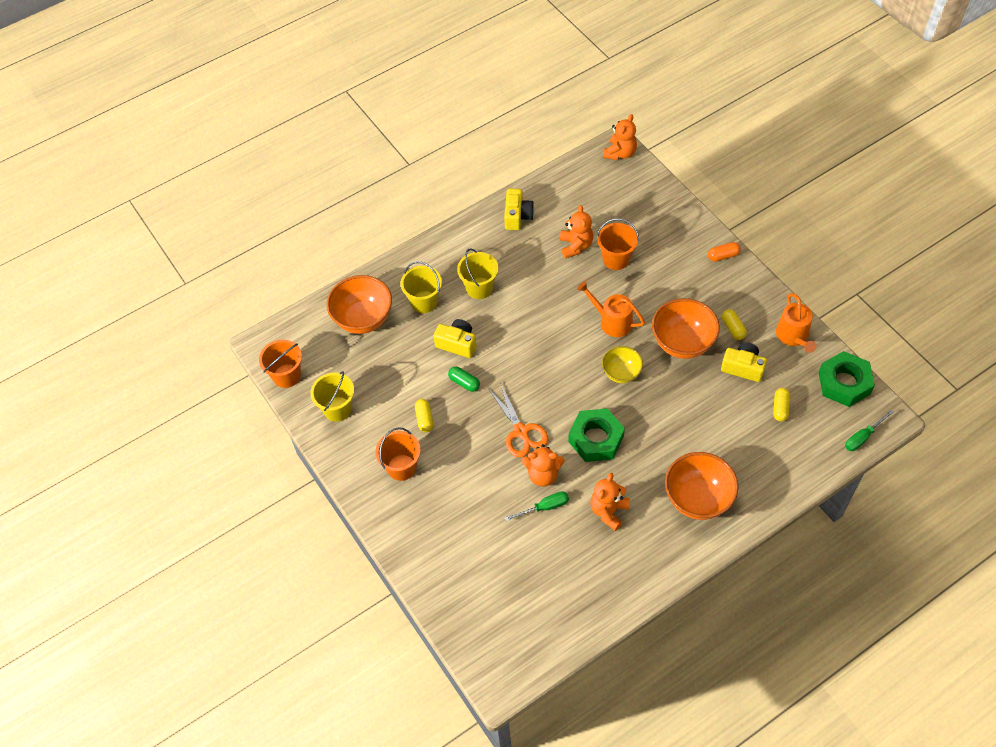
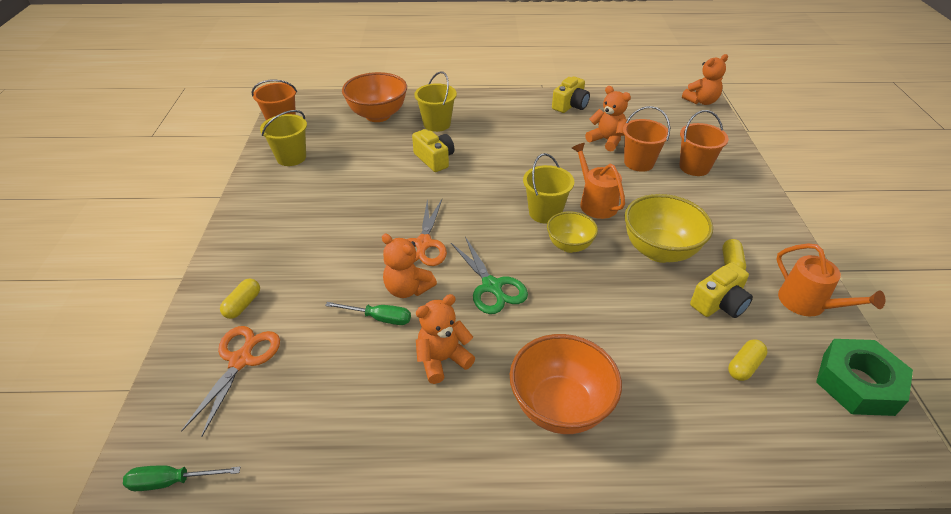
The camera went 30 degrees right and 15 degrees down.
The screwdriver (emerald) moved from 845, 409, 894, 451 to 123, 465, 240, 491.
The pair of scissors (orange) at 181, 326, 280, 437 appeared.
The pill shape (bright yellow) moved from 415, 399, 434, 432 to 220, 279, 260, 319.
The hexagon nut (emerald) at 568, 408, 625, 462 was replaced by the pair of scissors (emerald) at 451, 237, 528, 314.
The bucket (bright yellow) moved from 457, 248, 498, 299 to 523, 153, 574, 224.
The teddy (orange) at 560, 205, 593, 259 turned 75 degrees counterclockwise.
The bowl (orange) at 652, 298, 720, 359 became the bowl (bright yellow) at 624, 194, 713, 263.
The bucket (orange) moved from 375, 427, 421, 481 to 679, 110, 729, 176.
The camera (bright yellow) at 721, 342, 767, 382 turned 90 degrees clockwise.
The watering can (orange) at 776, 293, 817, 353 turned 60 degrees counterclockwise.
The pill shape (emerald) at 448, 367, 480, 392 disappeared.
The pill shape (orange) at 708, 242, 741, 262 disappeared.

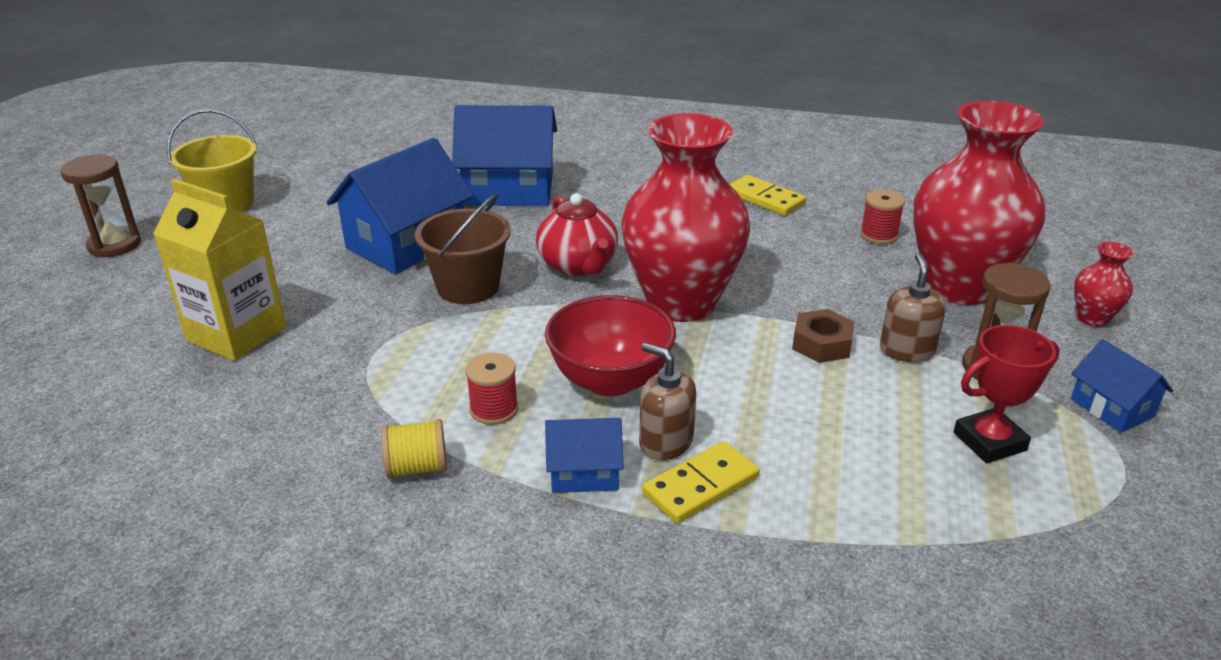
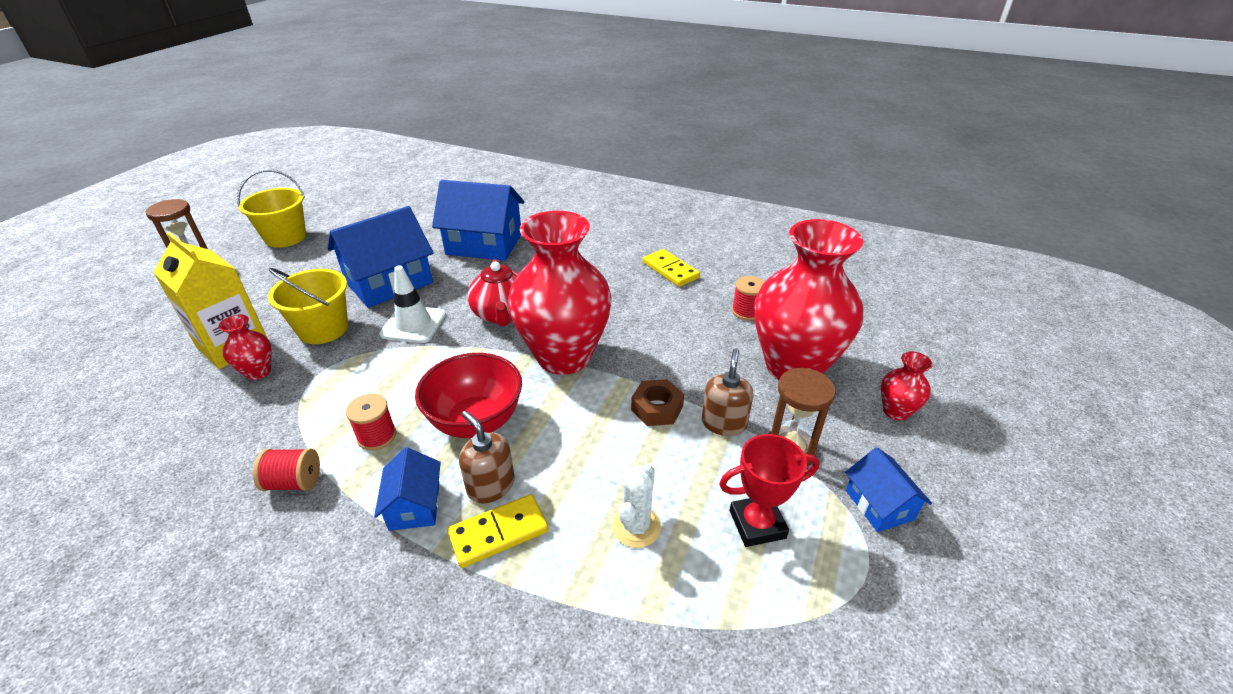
The camera went 10 degrees right and 5 degrees up.
The vase (scarlet) at 218, 314, 272, 380 appeared.
The bobbin (bright yellow) at 382, 419, 447, 479 became the bobbin (scarlet) at 253, 448, 320, 491.
The bucket (bright yellow) at 268, 268, 348, 344 appeared.
The toy house (blue) at 545, 418, 624, 493 turned 75 degrees clockwise.
The bucket (brown) at 415, 194, 511, 304 was replaced by the road cone (white) at 379, 265, 446, 343.
The prickly plant (white) at 612, 464, 661, 548 appeared.

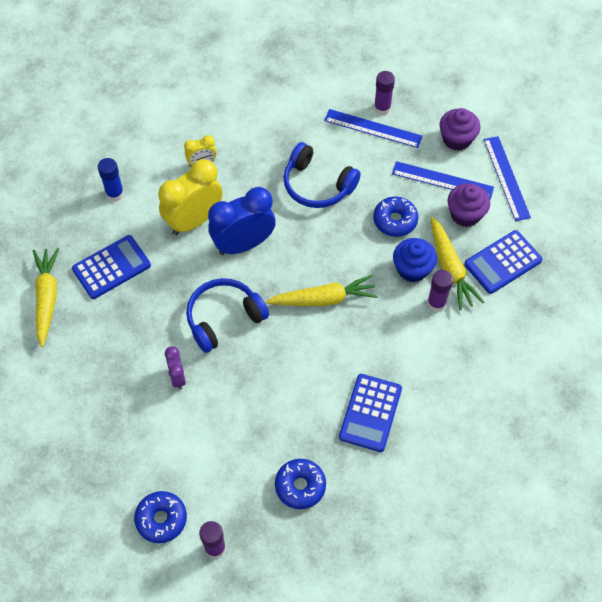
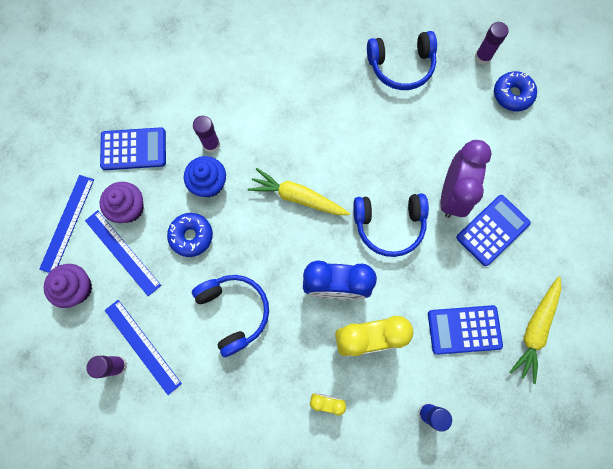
The camera went 150 degrees left and 15 degrees up.
The doughnut (blue) at 275, 459, 326, 509 was replaced by the headphones (blue) at 367, 31, 437, 90.
The alarm clock (purple) at 165, 346, 186, 390 changed to 2.00 times the size.
The pocket calculator (blue) moved from 339, 374, 402, 452 to 456, 195, 531, 266.
The carrot (bright yellow) at 430, 217, 484, 310 disappeared.

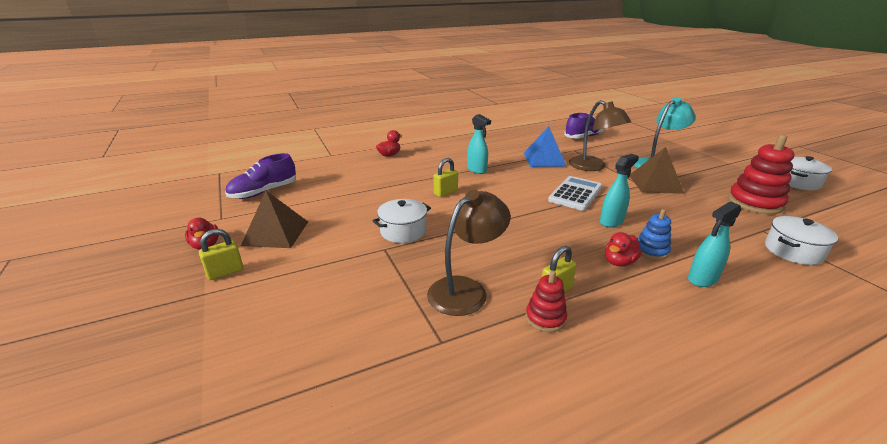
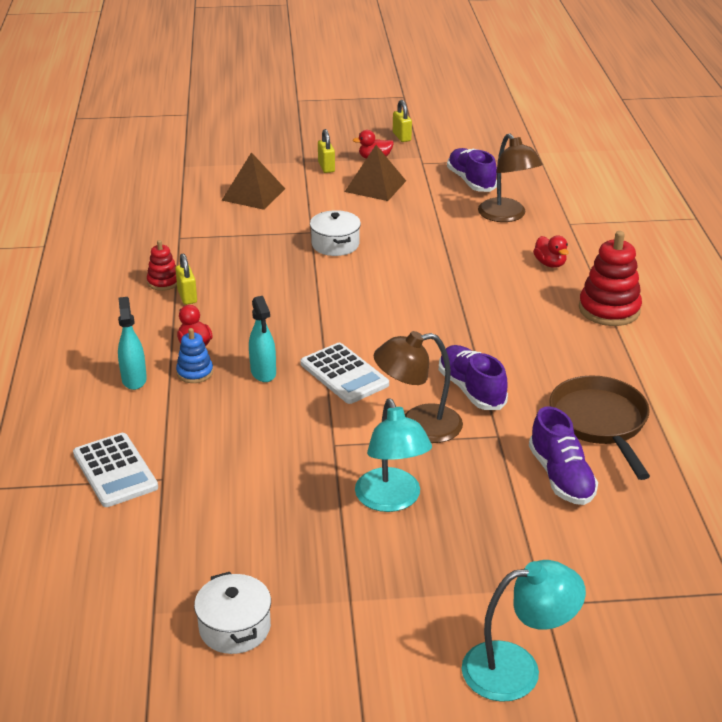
The camera went 110 degrees right and 5 degrees up.
The pot (white) at 765, 216, 838, 265 was replaced by the pocket calculator (white) at 73, 433, 158, 507.
The pyramid shape (brown) moved from 630, 147, 684, 194 to 222, 152, 285, 210.
The small lock (bright yellow) moved from 434, 158, 458, 197 to 393, 100, 412, 142.
The pyramid shape (blue) at 524, 126, 567, 167 was replaced by the sneaker (purple) at 439, 345, 508, 410.
The lamp (turquoise) at 462, 560, 586, 702 appeared.
The lamp (brown) moved from 427, 190, 511, 316 to 478, 133, 543, 222.
The frying pan (brown) at 549, 376, 650, 480 appeared.
The stacking toy (scarlet) moved from 728, 135, 794, 214 to 579, 231, 642, 326.
The spray cleaner (turquoise) at 467, 114, 491, 174 disappeared.

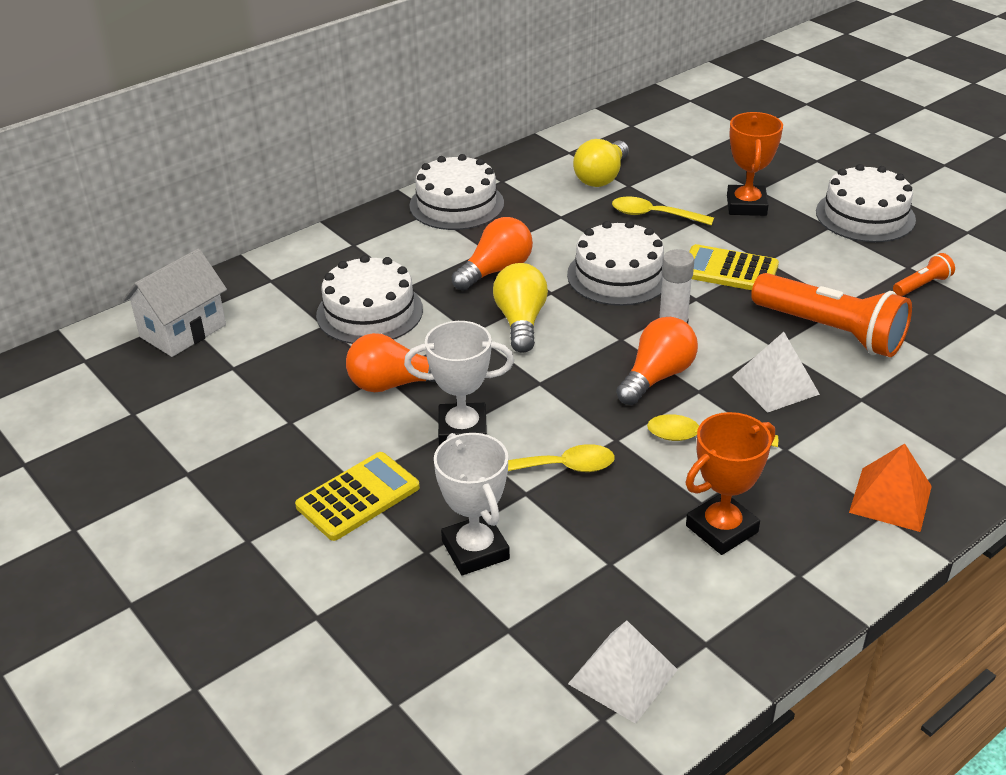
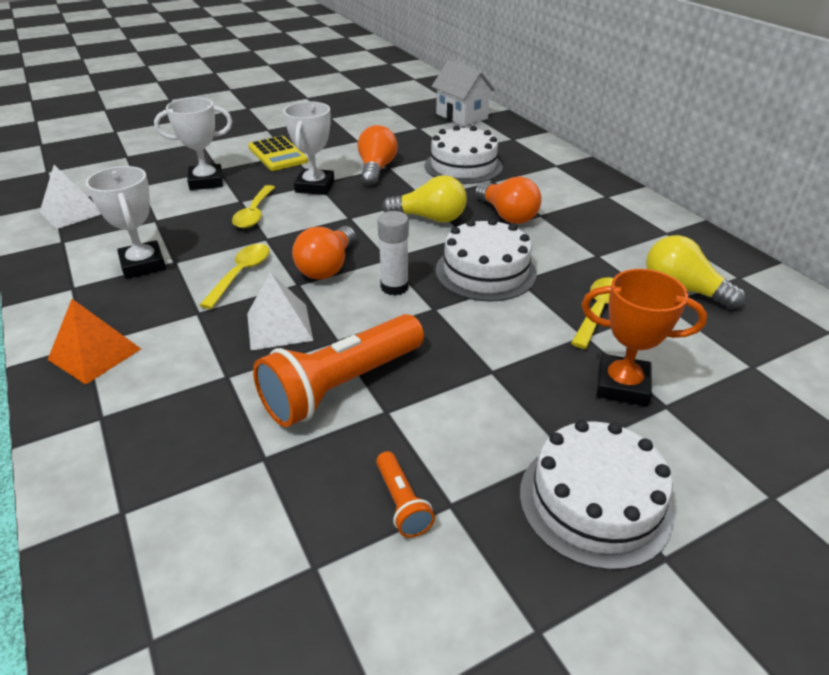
The camera went 100 degrees right and 0 degrees up.
The prize cup (orange) at 685, 412, 775, 555 became the prize cup (white) at 86, 166, 166, 279.
The lightbulb (orange) at 616, 317, 698, 405 turned 60 degrees clockwise.
The gateau (white) at 409, 154, 504, 230 disappeared.
The pocket calculator (bright yellow) at 689, 244, 779, 290 disappeared.

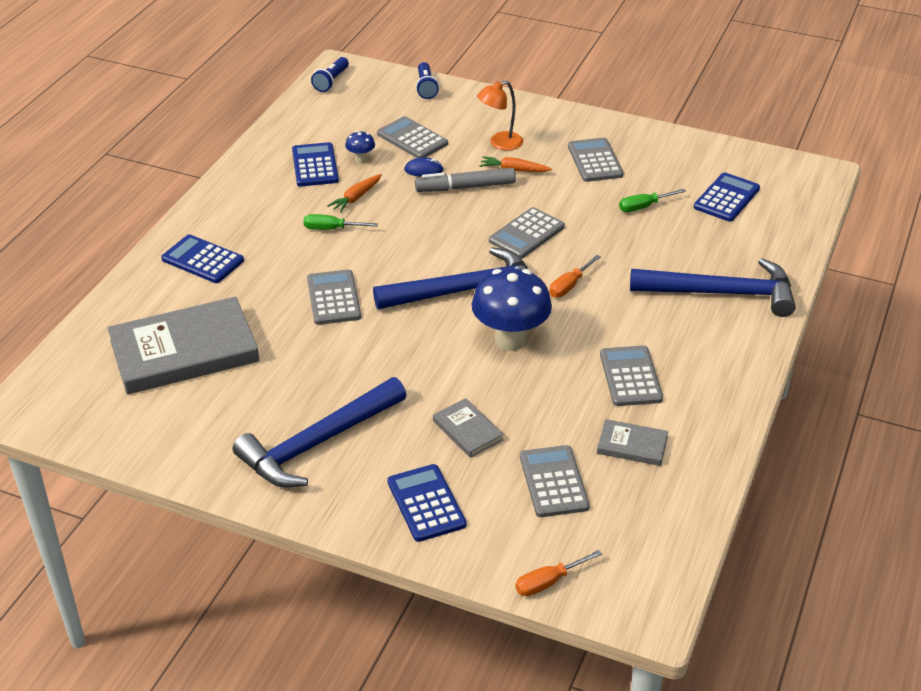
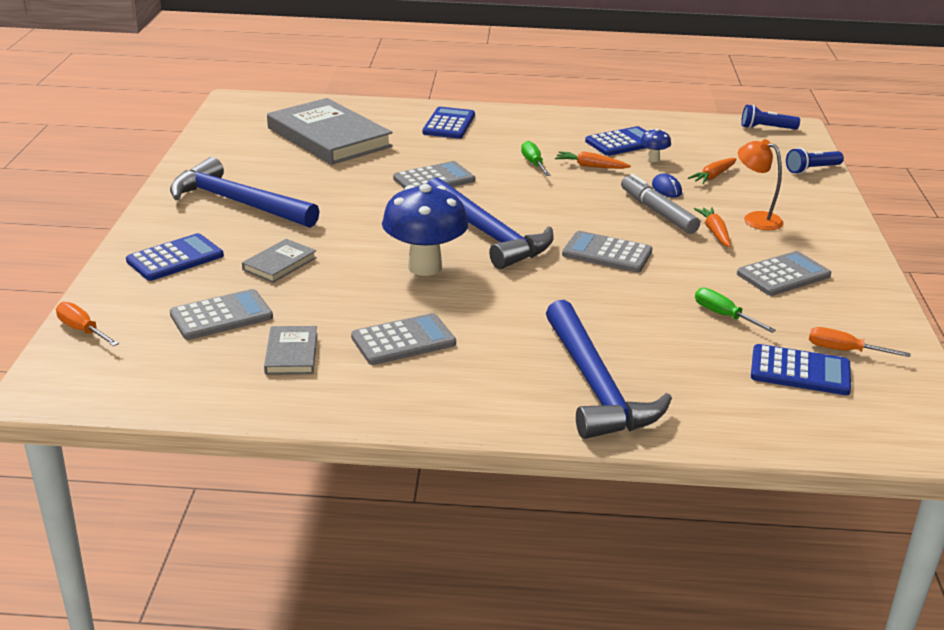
The camera went 70 degrees right and 10 degrees down.
The pocket calculator (gray) at 377, 116, 448, 158 was replaced by the carrot (orange) at 688, 158, 736, 184.
The screwdriver (orange) moved from 549, 255, 600, 298 to 809, 327, 911, 357.

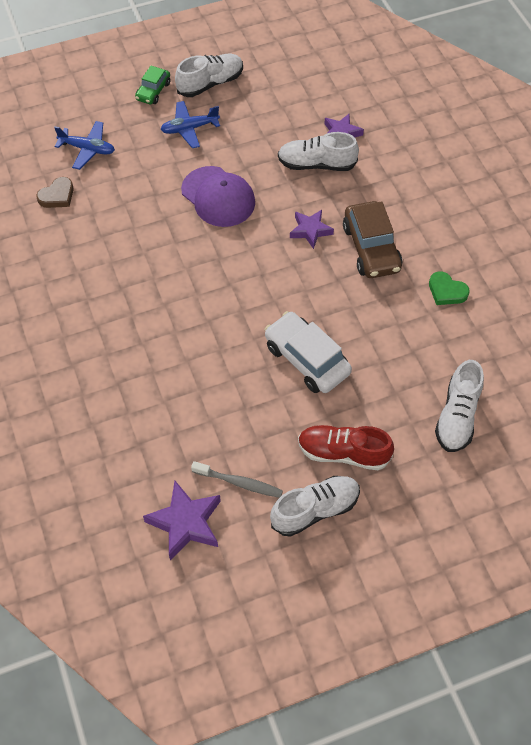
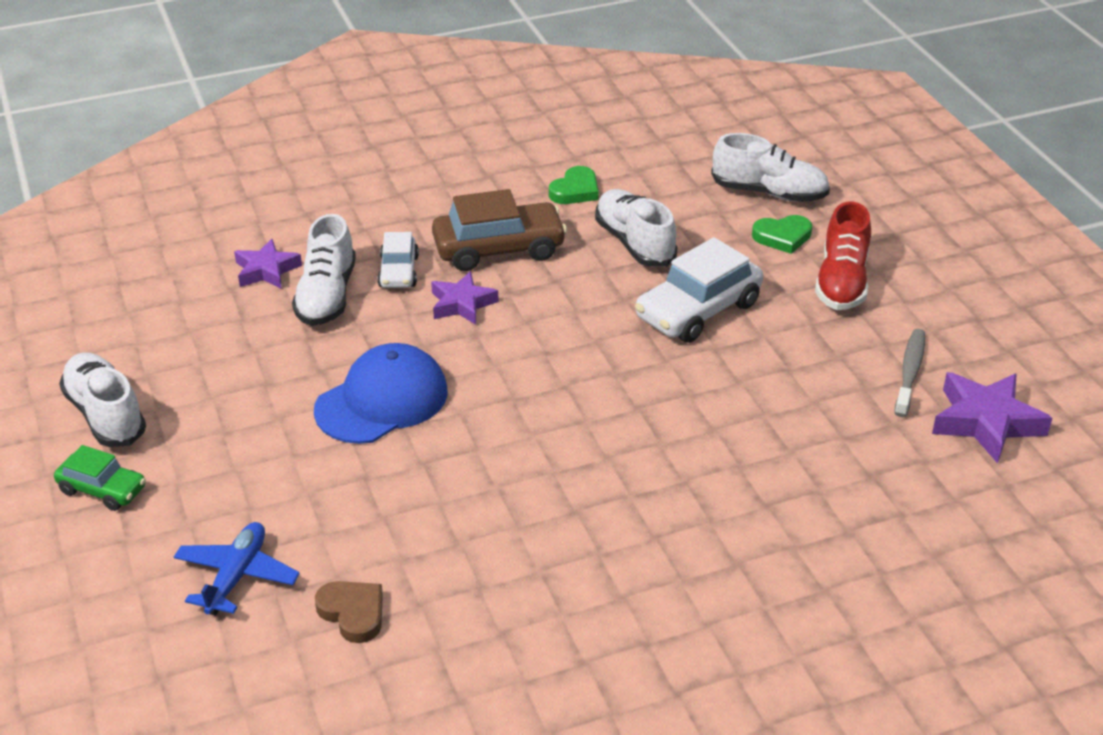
The camera went 90 degrees left and 20 degrees down.
The baseball cap (purple) at 181, 166, 255, 227 became the baseball cap (blue) at 314, 343, 448, 444.
The toy car (white) at 377, 232, 419, 288 appeared.
The sneaker (white) moved from 270, 476, 360, 537 to 595, 189, 677, 267.
The heart shape (emerald) at 752, 215, 812, 254 appeared.
The toy plane (blue) at 160, 101, 220, 148 disappeared.

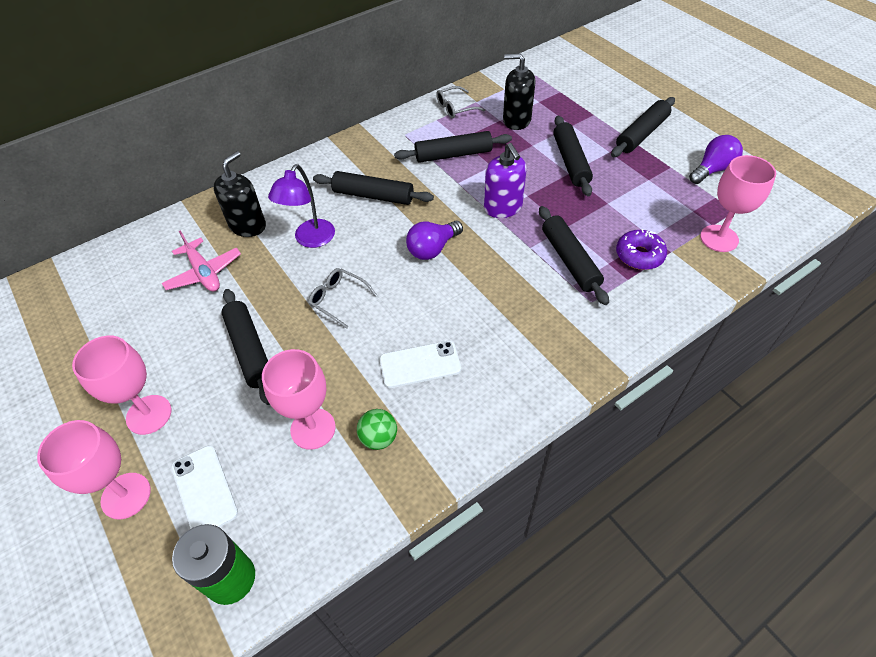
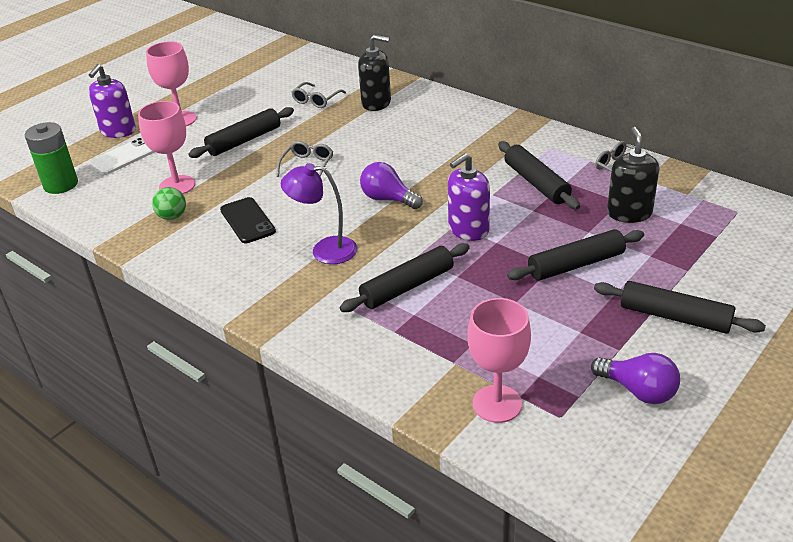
The camera went 75 degrees right and 15 degrees down.
The chalice (rose-pink) at 37, 420, 151, 519 was replaced by the soap pump (purple) at 88, 64, 136, 138.
The smartphone (white) at 379, 341, 461, 388 became the smartphone (black) at 220, 197, 276, 243.
The lamp (purple) moved from 268, 164, 335, 248 to 281, 163, 357, 264.
The toy plane (rose-pink) at 162, 230, 241, 292 was replaced by the eyeglasses (gray) at 291, 82, 346, 108.
The dough roller (black) at 313, 171, 434, 205 disappeared.
The doughnut (purple) at 616, 229, 667, 270 disappeared.

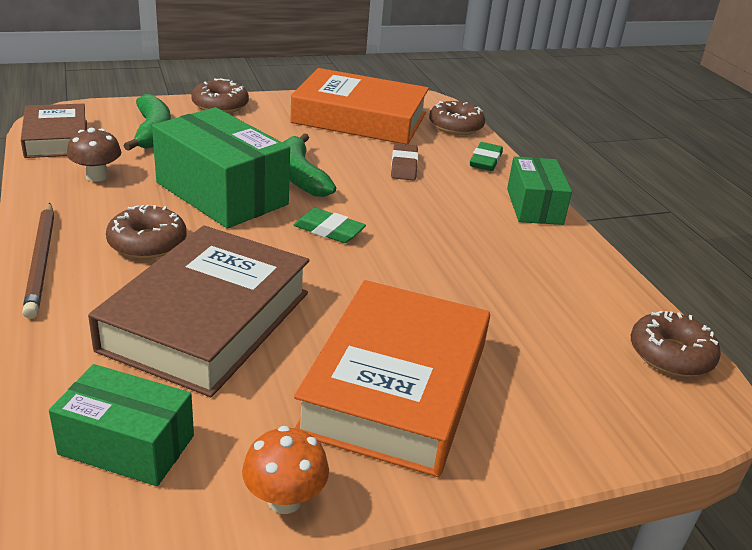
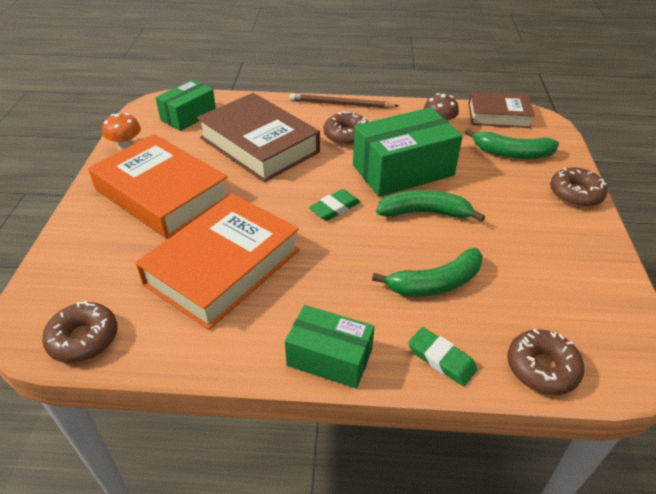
The camera went 115 degrees right and 10 degrees up.
The book (orange) moved from 290, 68, 429, 145 to 136, 194, 300, 330.
The pencil eraser (brown) at 391, 143, 418, 181 was replaced by the banana (emerald) at 372, 248, 483, 297.

